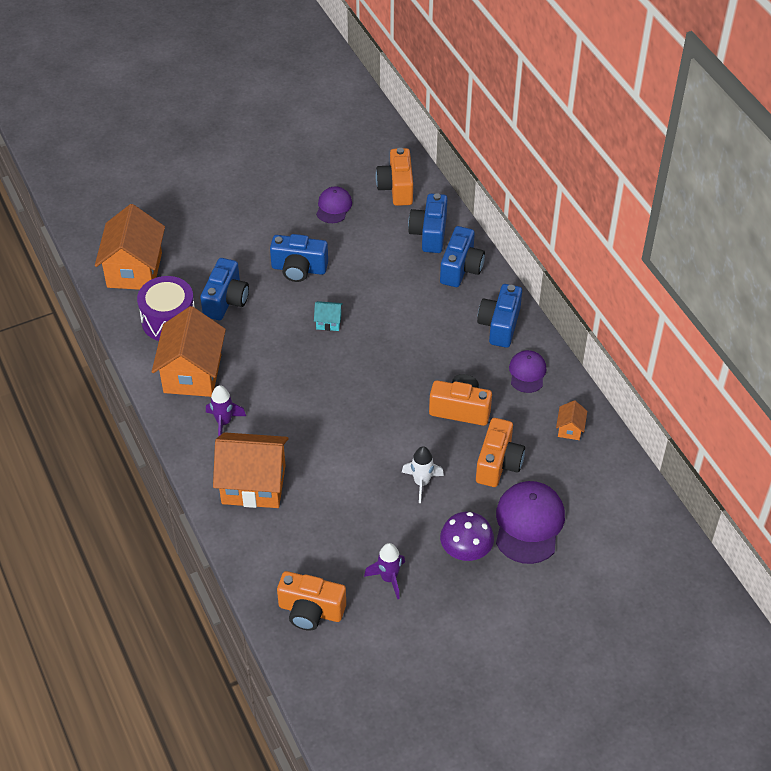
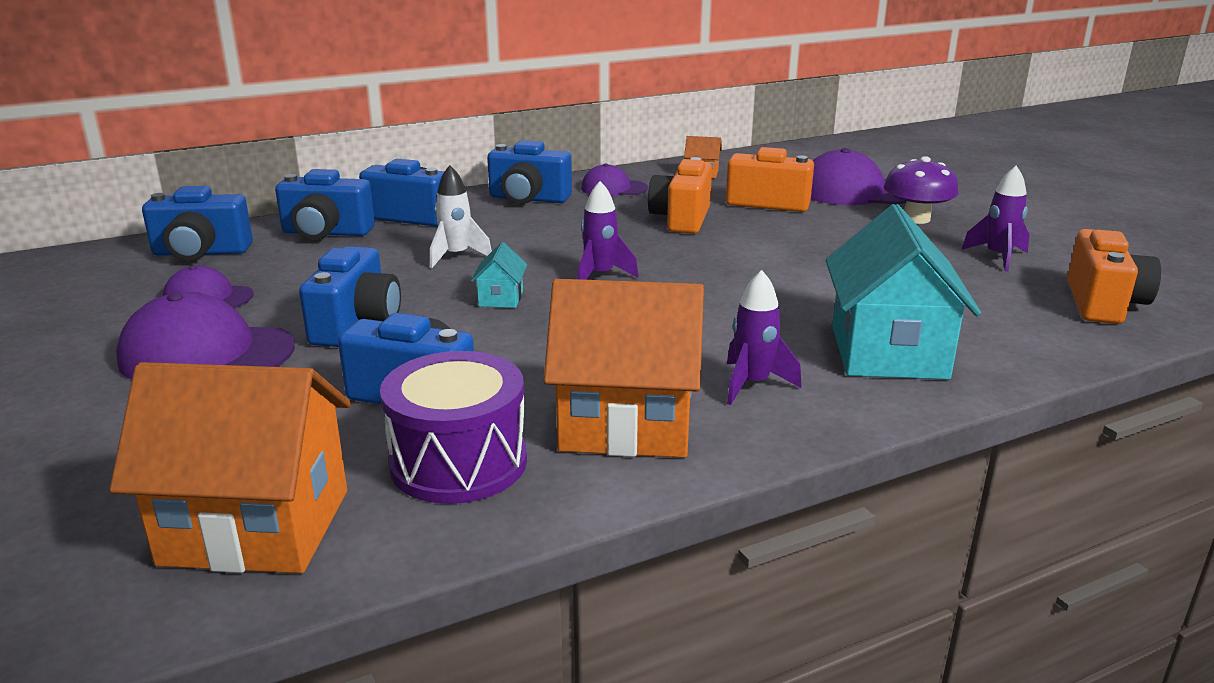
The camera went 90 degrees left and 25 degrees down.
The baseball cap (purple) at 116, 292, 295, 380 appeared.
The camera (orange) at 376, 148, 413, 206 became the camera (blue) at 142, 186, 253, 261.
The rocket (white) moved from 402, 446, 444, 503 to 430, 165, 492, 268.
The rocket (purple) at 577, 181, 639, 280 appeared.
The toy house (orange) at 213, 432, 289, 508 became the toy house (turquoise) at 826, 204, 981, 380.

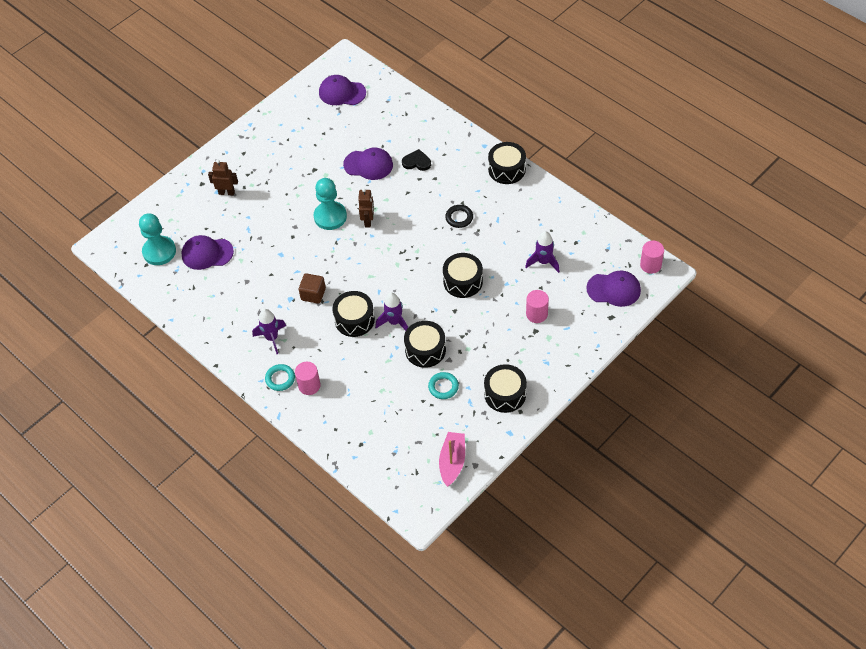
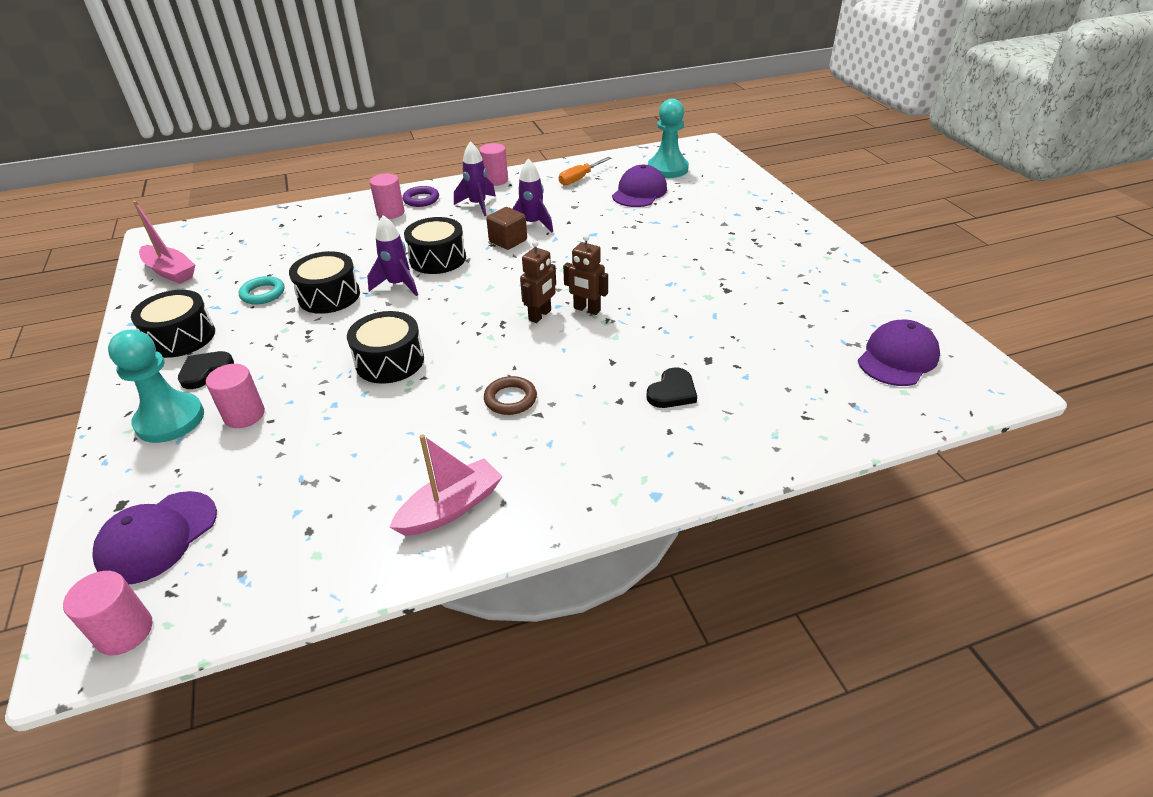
The camera went 115 degrees right and 15 degrees down.
The chess pawn (turquoise) moved from 314, 178, 347, 230 to 108, 329, 204, 443.
The heart shape (black) at 178, 351, 234, 389 appeared.
The toy boat (rose-pink) at 389, 434, 503, 536 appeared.
The hoop (turquoise) at 265, 364, 295, 391 became the hoop (purple) at 403, 186, 439, 207.
The cylinder shape (rose-pink) at 479, 143, 508, 186 appeared.
The hoop (black) at 445, 205, 473, 228 became the hoop (brown) at 484, 376, 537, 415.
The rocket (purple) moved from 525, 231, 560, 273 to 512, 158, 553, 232.
The robot figure (brown) moved from 208, 160, 238, 195 to 520, 240, 556, 323.
The screwdriver (orange) at 559, 157, 611, 186 appeared.
The baseball cap (purple) at 343, 148, 393, 180 disappeared.
The drum (black) at 488, 142, 526, 184 disappeared.

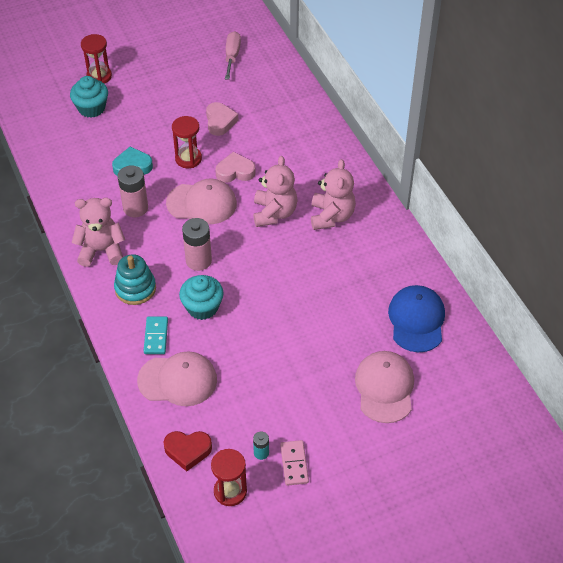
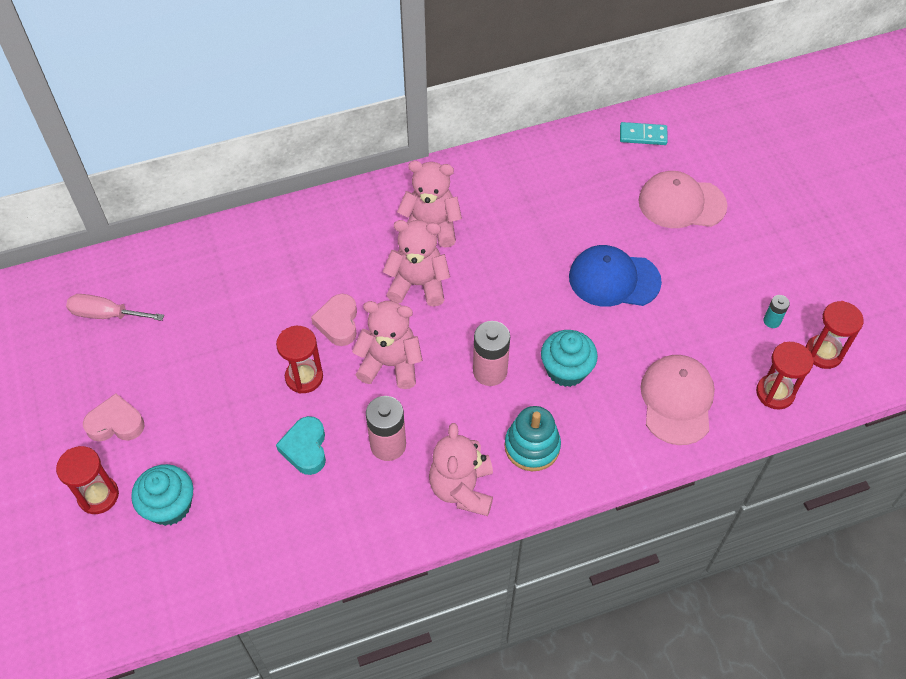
The camera went 85 degrees left and 5 degrees up.
The heart shape (rose-pink) moved from 206, 102, 238, 136 to 83, 393, 145, 442.
The baseball cap (rose-pink) at 166, 179, 237, 224 was replaced by the teddy (rose-pink) at 352, 301, 422, 389.
The baseball cap (blue) moved from 388, 285, 445, 352 to 569, 245, 662, 307.
The domino tile (turquoise) moved from 144, 316, 168, 354 to 620, 122, 668, 145.
The heart shape (scarlet) at 163, 431, 212, 471 was replaced by the sand timer (scarlet) at 756, 342, 814, 409.
The domino tile (rose-pink) at 280, 440, 309, 486 disappeared.

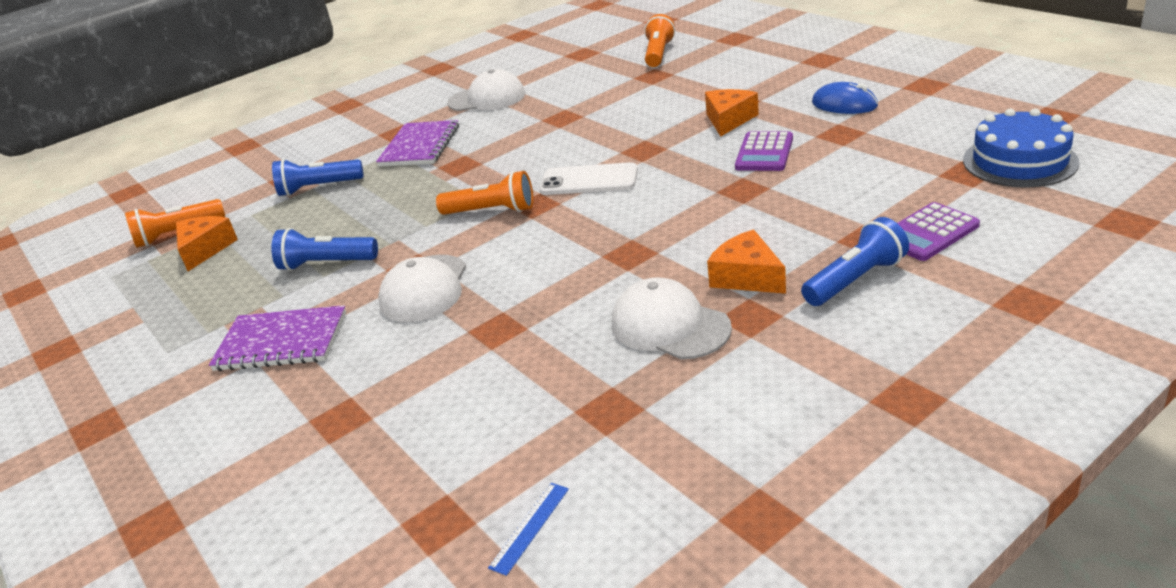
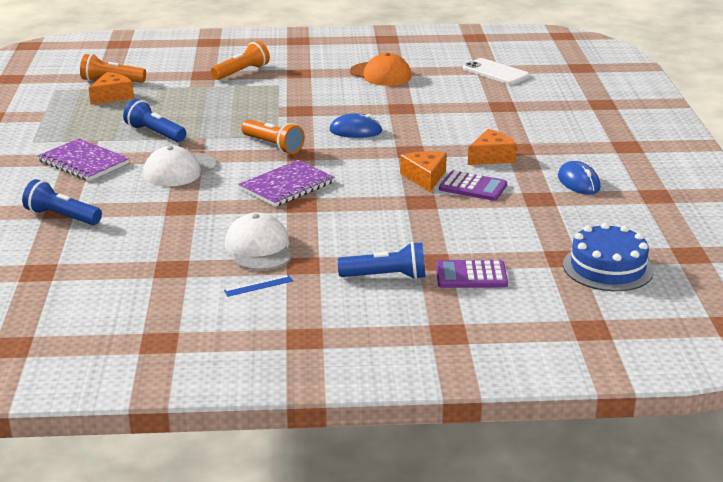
The camera went 30 degrees right and 5 degrees down.
The flashlight (blue) moved from 272, 159, 364, 196 to 22, 179, 102, 225.
The flashlight (orange) moved from 644, 14, 675, 67 to 211, 41, 270, 80.
The measuring stick (blue) moved from 488, 483, 569, 576 to 223, 275, 293, 297.
The exercise book (purple) moved from 376, 120, 459, 167 to 238, 160, 335, 207.
The PC mouse (blue) at 330, 113, 383, 138 appeared.
The baseball cap (white) at 447, 69, 525, 111 became the baseball cap (orange) at 350, 53, 412, 86.
The piece of cheese (orange) moved from 707, 230, 786, 294 to 400, 151, 447, 192.
The pocket calculator (purple) at 735, 132, 793, 171 turned 120 degrees counterclockwise.
The smartphone (white) moved from 539, 162, 638, 195 to 463, 58, 529, 85.

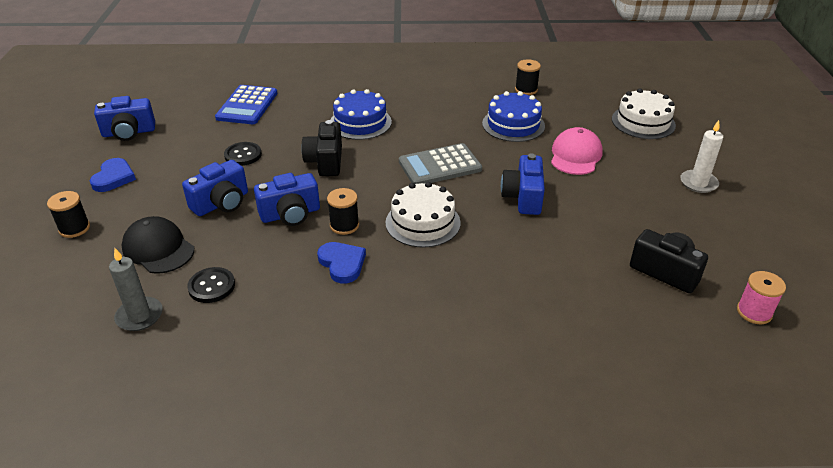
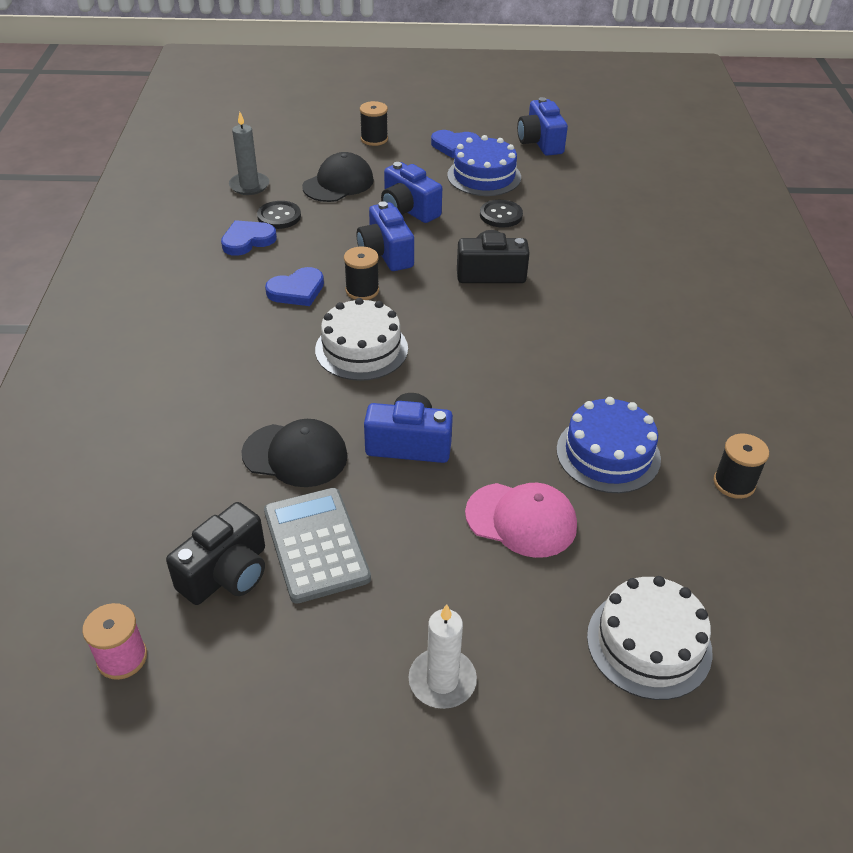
The camera went 90 degrees right and 5 degrees up.
The heart shape (blue) at 221, 220, 277, 256 appeared.
The baseball cap (black) at 242, 419, 348, 487 appeared.
The pocket calculator (gray) moved from 399, 143, 482, 184 to 264, 488, 371, 604.
The gateau (blue) moved from 330, 89, 392, 140 to 447, 135, 521, 196.
The pocket calculator (blue) at 215, 85, 277, 124 disappeared.

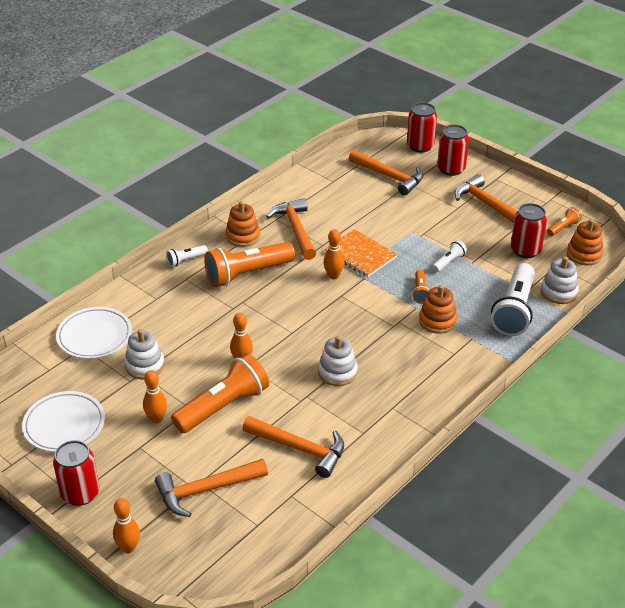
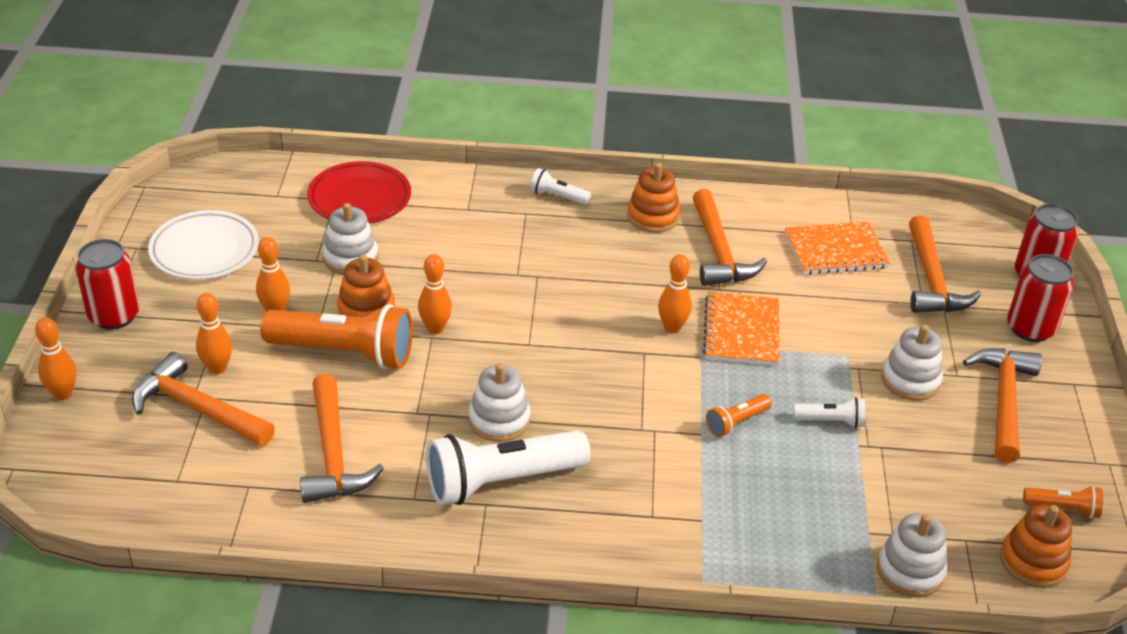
The camera went 50 degrees right and 0 degrees up.
The tenpin (orange) at 196, 293, 232, 374 appeared.
The flat dish (white) at 56, 307, 132, 359 became the flat dish (scarlet) at 307, 161, 411, 224.
The stacking toy (orange) moved from 419, 285, 457, 334 to 337, 254, 395, 318.
The flashlight (white) moved from 491, 263, 535, 336 to 426, 430, 590, 505.
The claw hammer (orange) at 266, 198, 316, 260 turned 135 degrees clockwise.
The exercise book (orange) at 785, 221, 890, 275 appeared.
The stacking toy (white) at 881, 325, 943, 401 appeared.
The flashlight (orange) at 204, 242, 295, 287 disappeared.
The tin (scarlet) at 511, 203, 547, 258 disappeared.

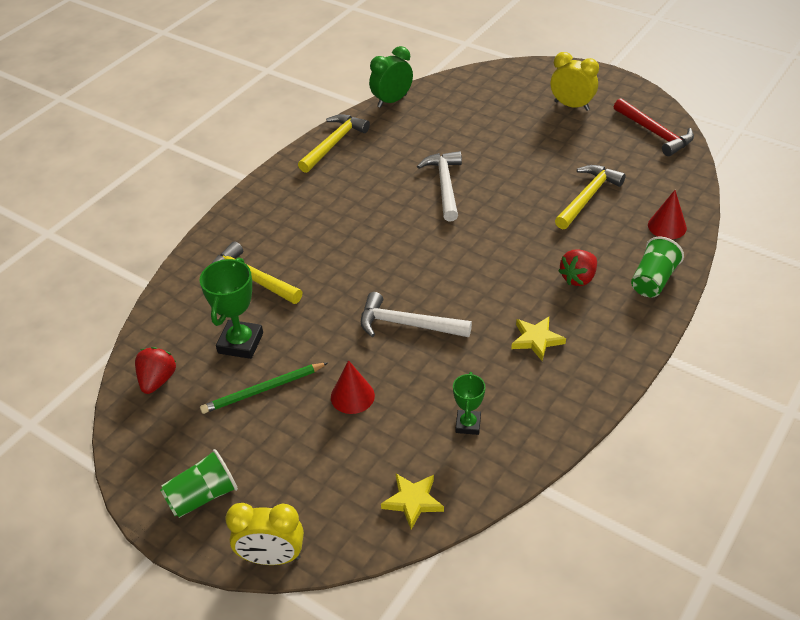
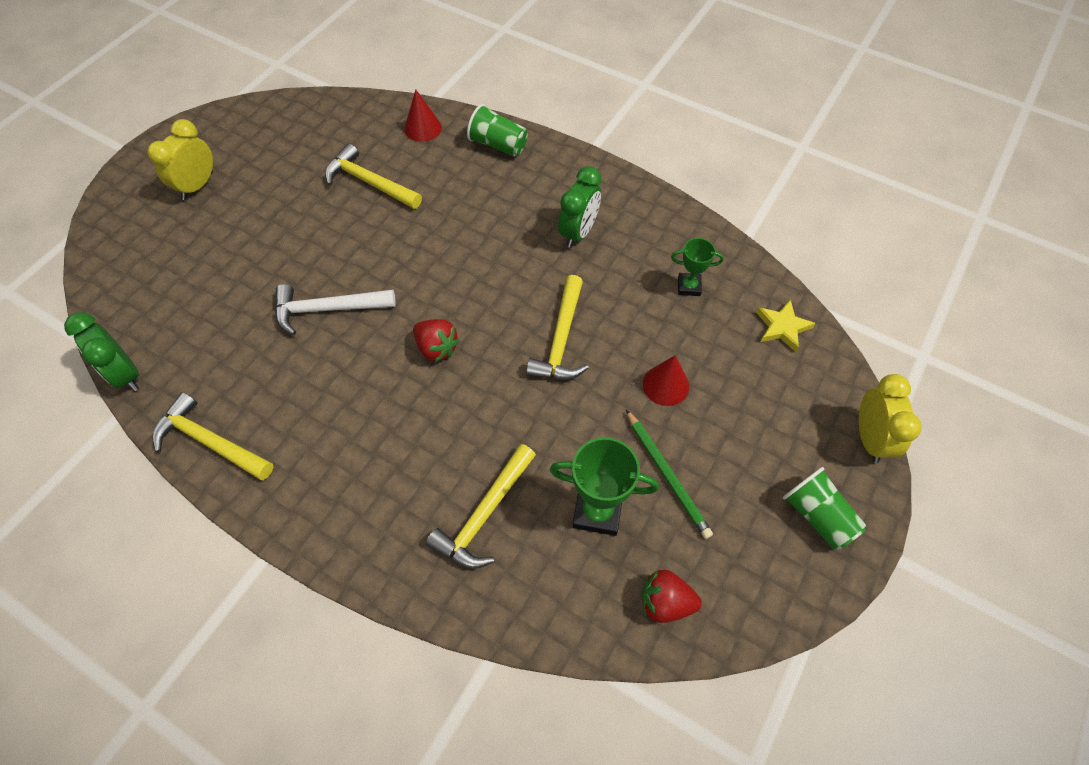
The camera went 95 degrees left and 15 degrees up.
The berry (scarlet) moved from 559, 250, 597, 286 to 413, 319, 460, 362.
The claw hammer (white) at 361, 292, 472, 337 became the claw hammer (bright yellow) at 526, 275, 589, 380.
The star (bright yellow) at 511, 317, 566, 361 was replaced by the alarm clock (emerald) at 558, 166, 601, 248.
The claw hammer (scarlet) at 614, 98, 694, 156 disappeared.

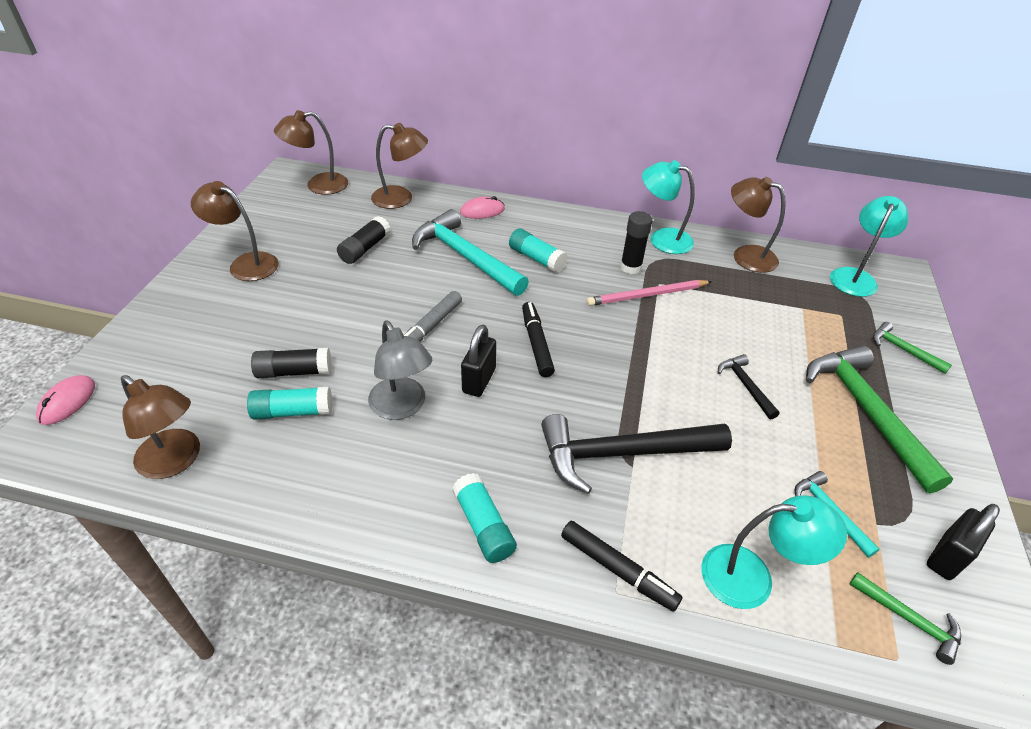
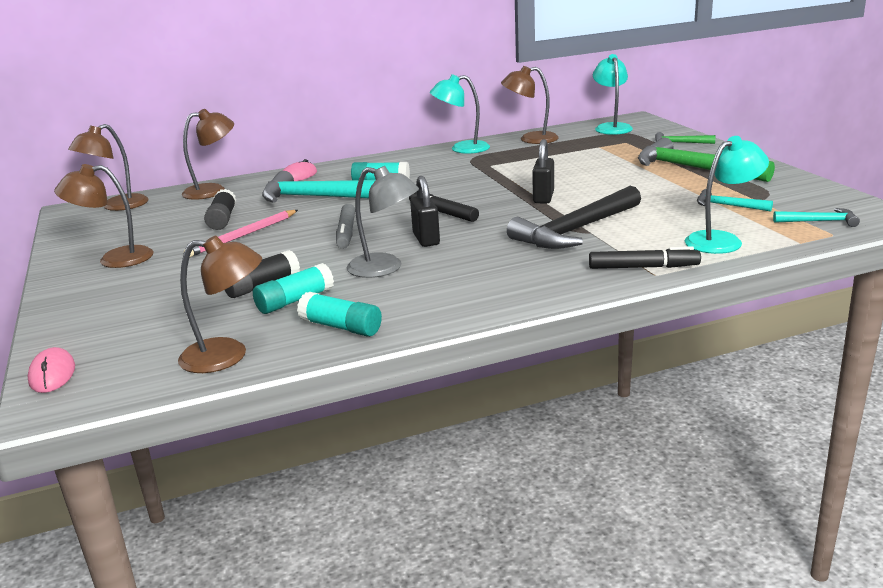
The camera went 30 degrees left and 20 degrees down.
The pencil (rose-pink) moved from 587, 280, 712, 306 to 184, 210, 298, 258.
The stick of glue (turquoise) moved from 452, 473, 517, 563 to 297, 292, 382, 337.
The small lock (black) moved from 927, 504, 1000, 580 to 532, 139, 554, 203.
The claw hammer (emerald) at 849, 572, 961, 665 became the claw hammer (turquoise) at 773, 208, 860, 227.
The stick of glue (black) at 620, 211, 652, 274 disappeared.
The claw hammer (black) at 718, 354, 780, 419 disappeared.

